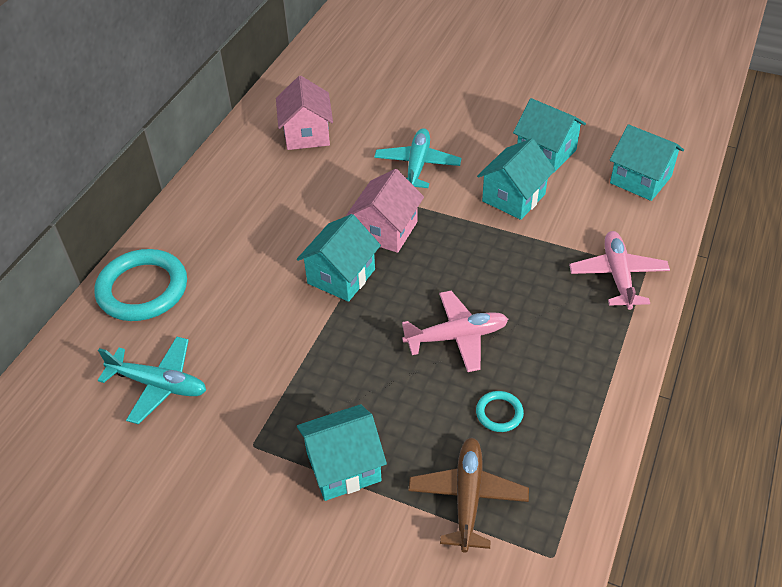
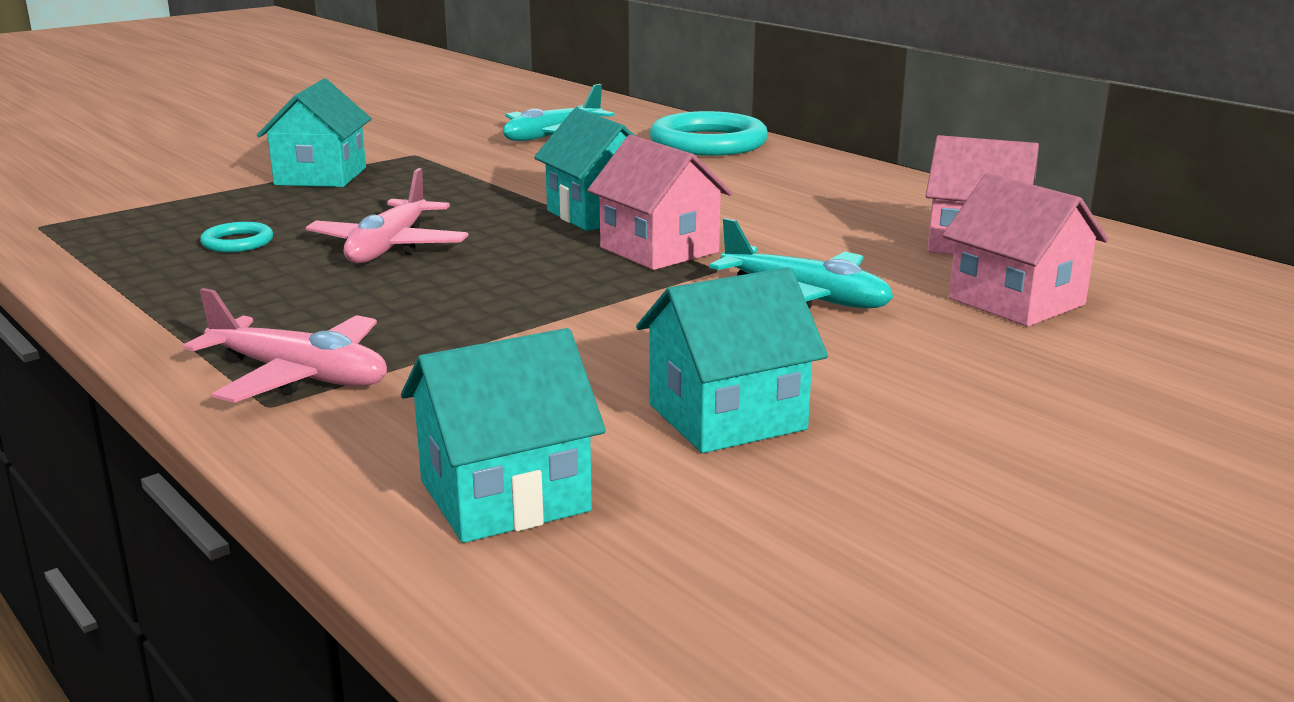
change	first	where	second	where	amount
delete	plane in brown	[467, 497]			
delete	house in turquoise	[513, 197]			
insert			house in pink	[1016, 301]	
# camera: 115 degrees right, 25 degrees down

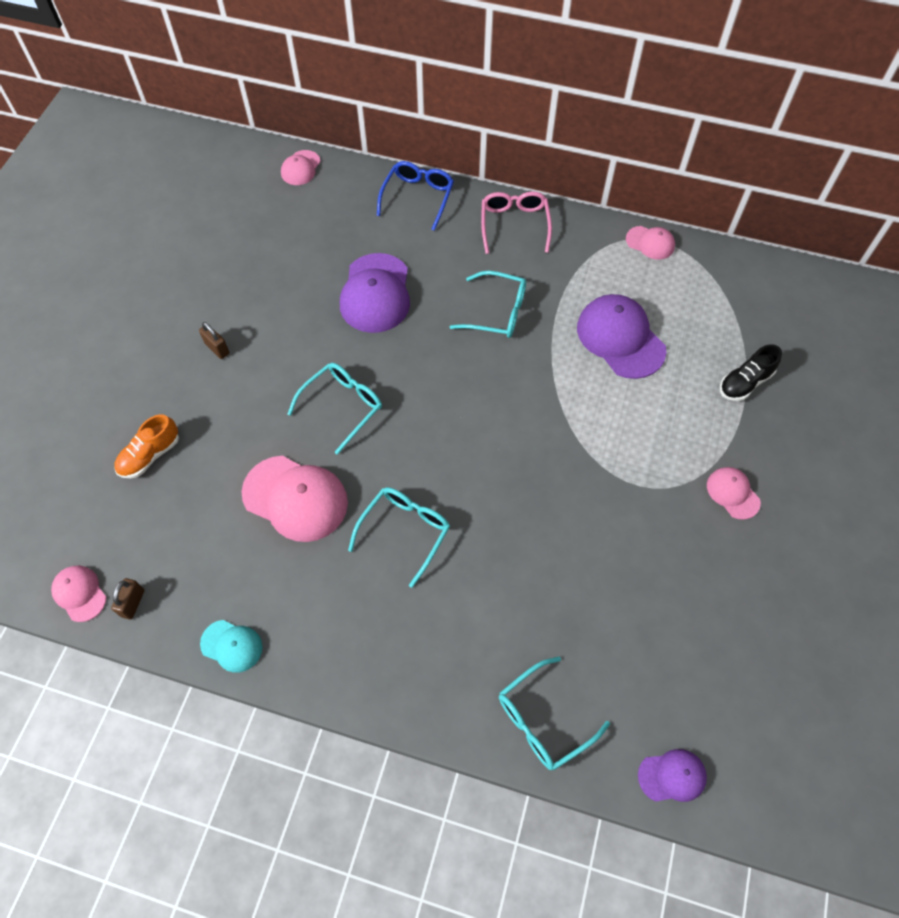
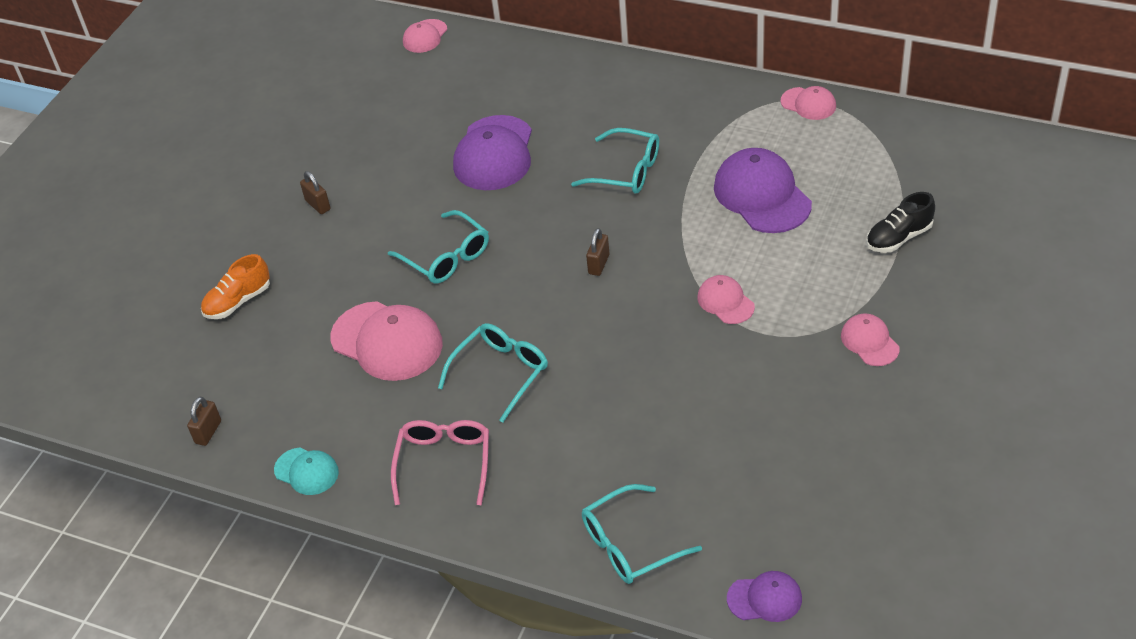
change	first	where	second	where	amount
move	cap in pink	[79, 593]		[725, 302]	
rotate	glasses in turquoise	[343, 406]		[447, 258]	90 degrees clockwise
delete	glasses in blue	[418, 197]			
move	glasses in pink	[514, 224]		[444, 462]	
insert			padlock in brown	[599, 264]	
# camera: 10 degrees right, 15 degrees down

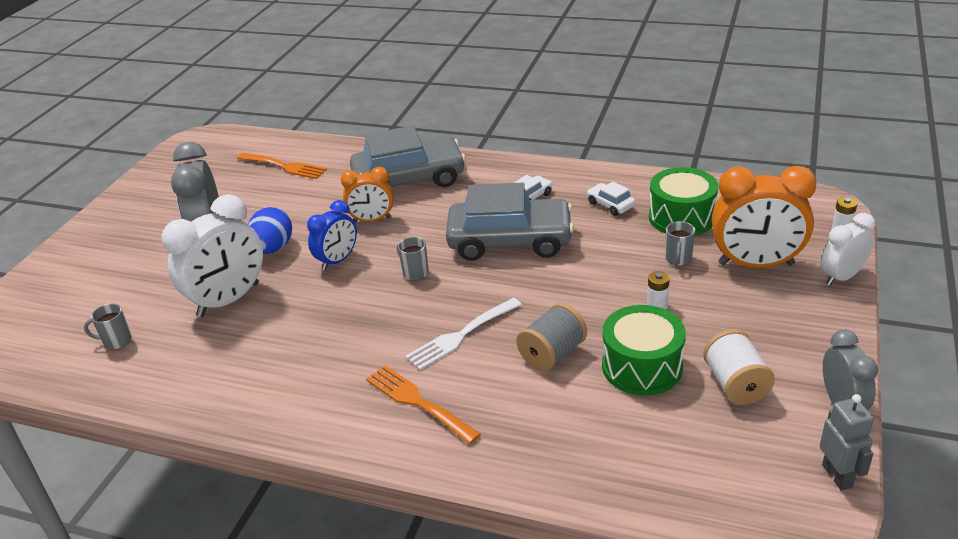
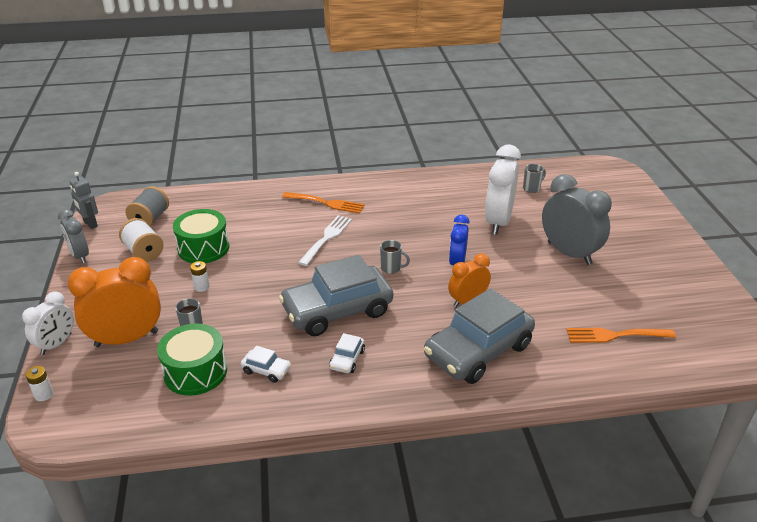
change	first	where	second	where	amount
delete	egg in blue	[273, 248]			
move	spool in grey	[552, 354]		[150, 219]	
# camera: 150 degrees right, 0 degrees up

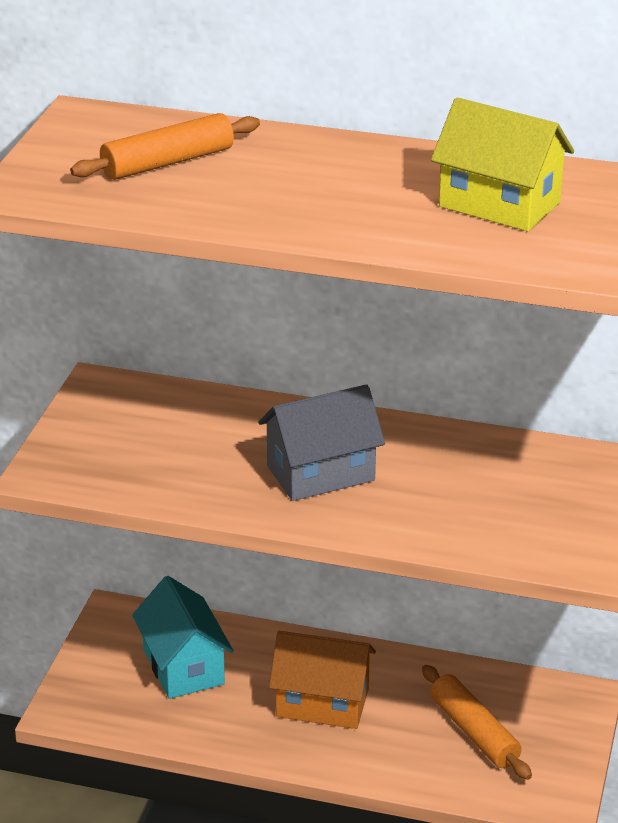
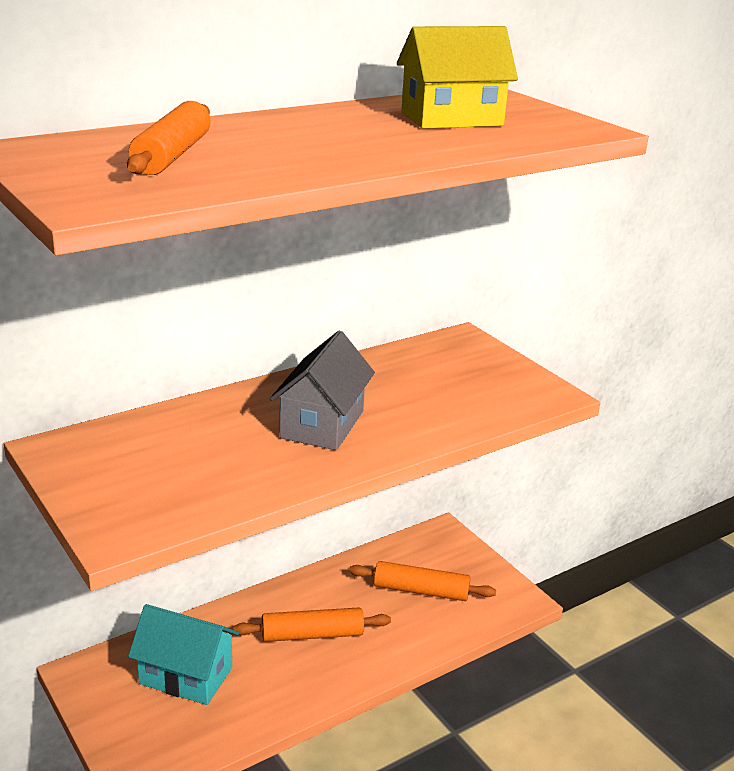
change	first	where	second	where	amount
replace	house in orange	[322, 703]	rolling pin in orange	[312, 635]	
# camera: 50 degrees left, 5 degrees down

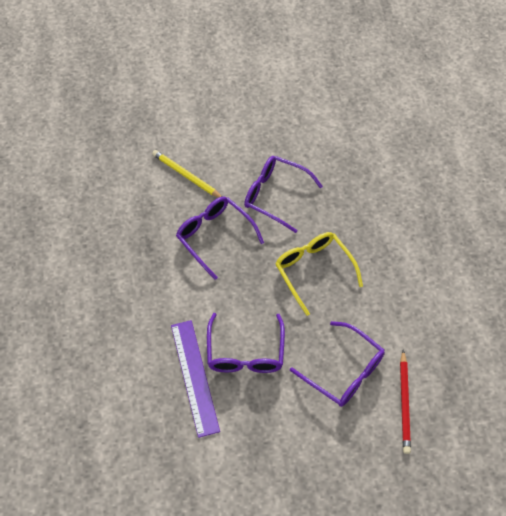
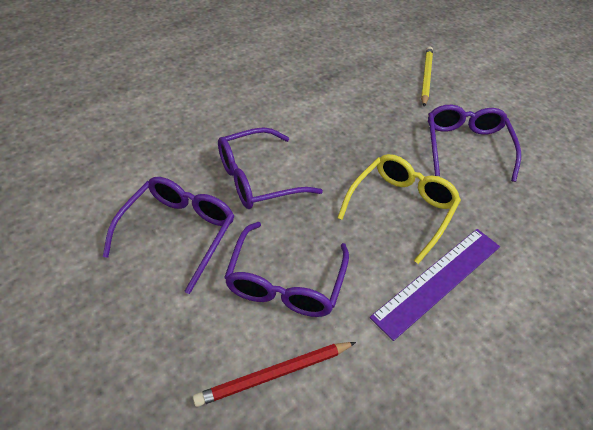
change	first	where	second	where	amount
move	ruler in purple	[194, 377]		[438, 280]	
move	glasses in purple	[214, 236]		[178, 232]	
# camera: 60 degrees right, 10 degrees down

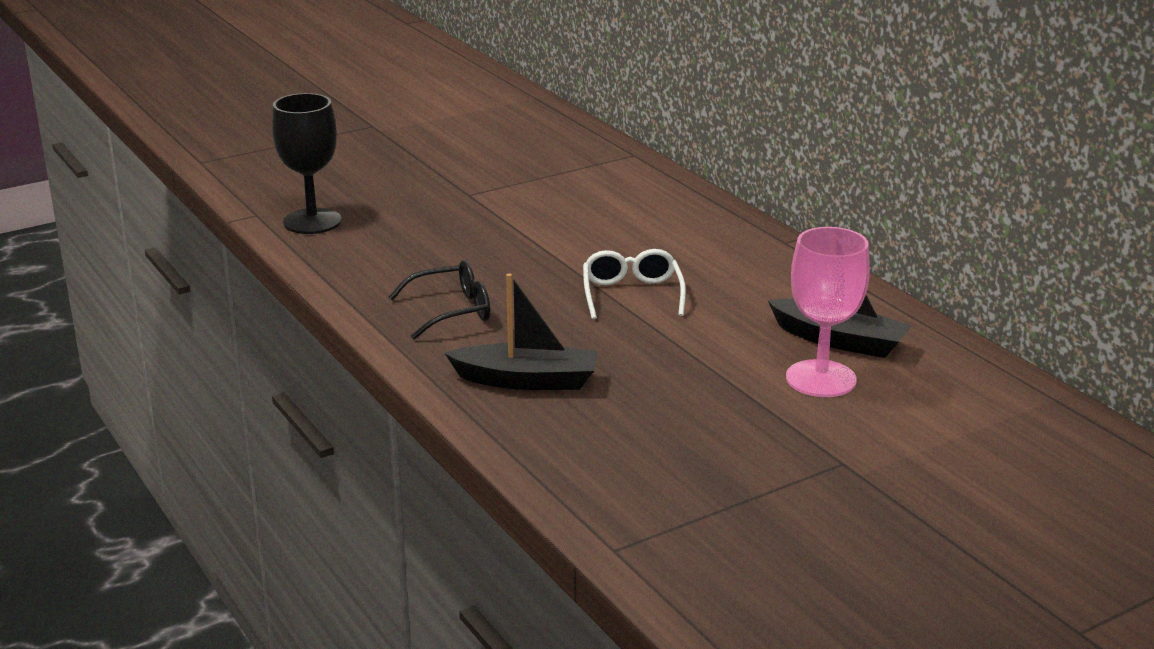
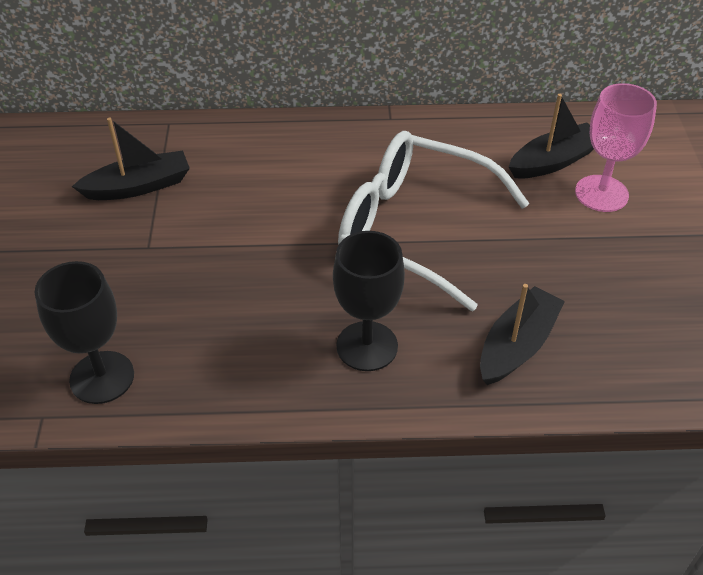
change	first	where	second	where	amount
replace	glasses in black	[451, 311]	goblet in black	[367, 346]	
resize	glasses in white	[632, 295]		[416, 229]	x2.06
insert			boat in black	[138, 186]	
# camera: 60 degrees left, 20 degrees up

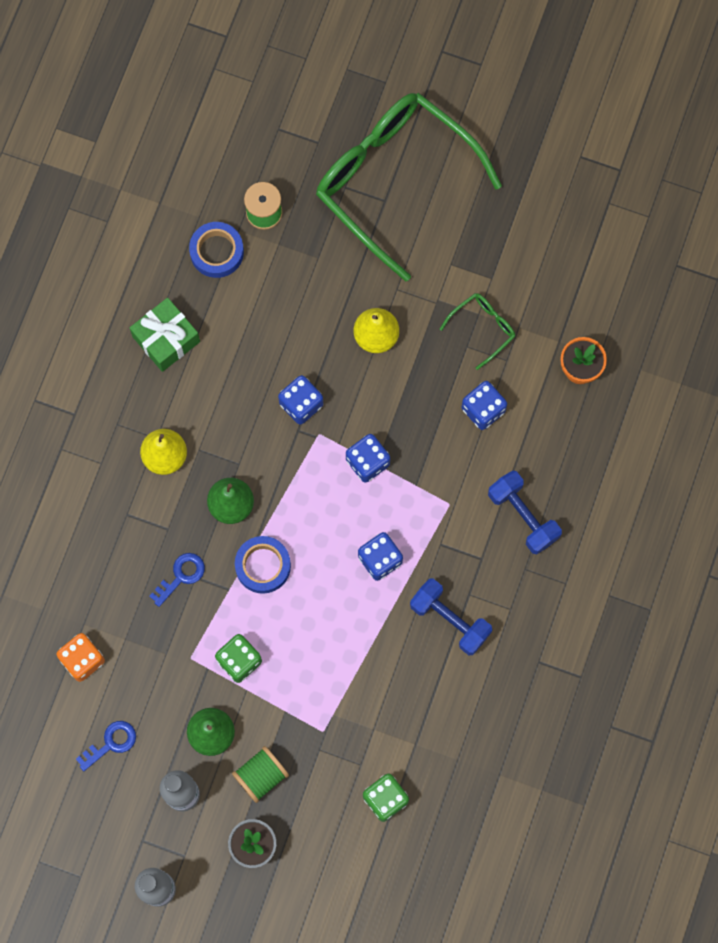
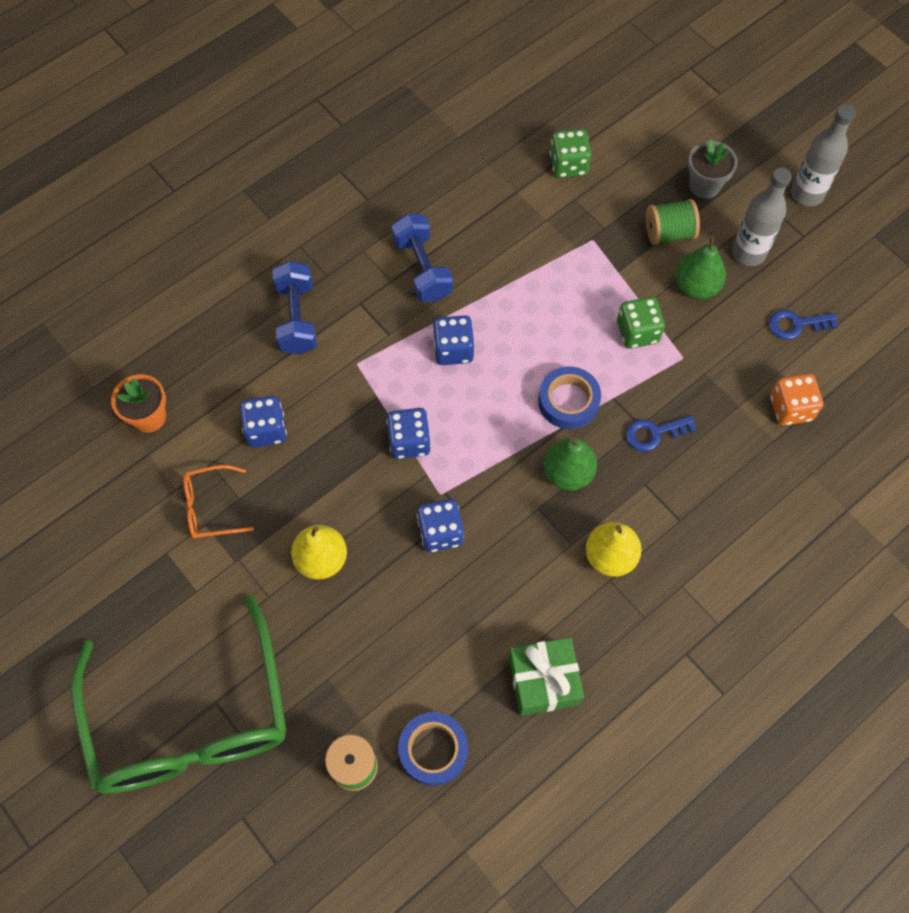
change	first	where	second	where	amount
recolor	glasses in green	[483, 328]	glasses in orange	[210, 507]	
# camera: 150 degrees left, 10 degrees down

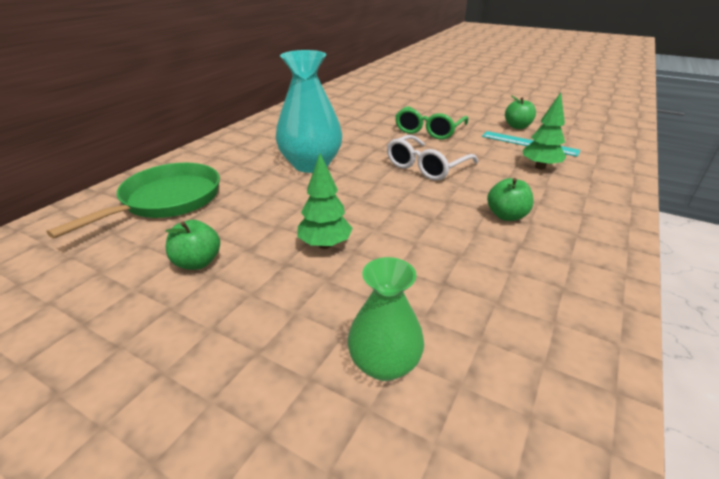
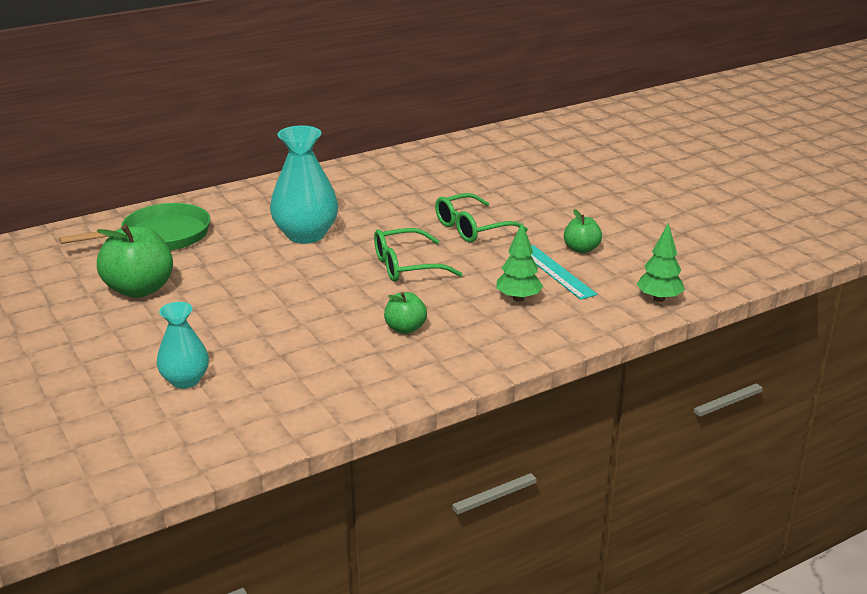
change	first	where	second	where	amount
resize	apple in green	[197, 262]		[139, 289]	x1.81
move	tree in green	[325, 245]		[659, 299]	
recolor	vase in green	[384, 363]	vase in turquoise	[185, 380]	
recolor	glasses in white	[426, 167]	glasses in green	[406, 266]	
# camera: 30 degrees right, 5 degrees down

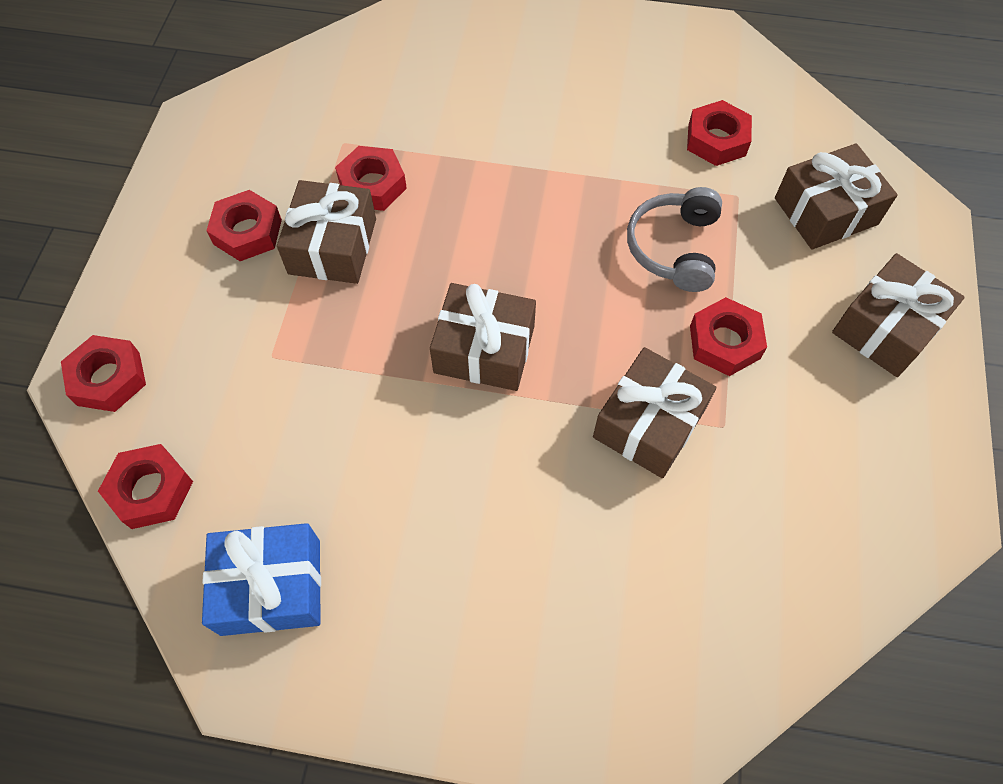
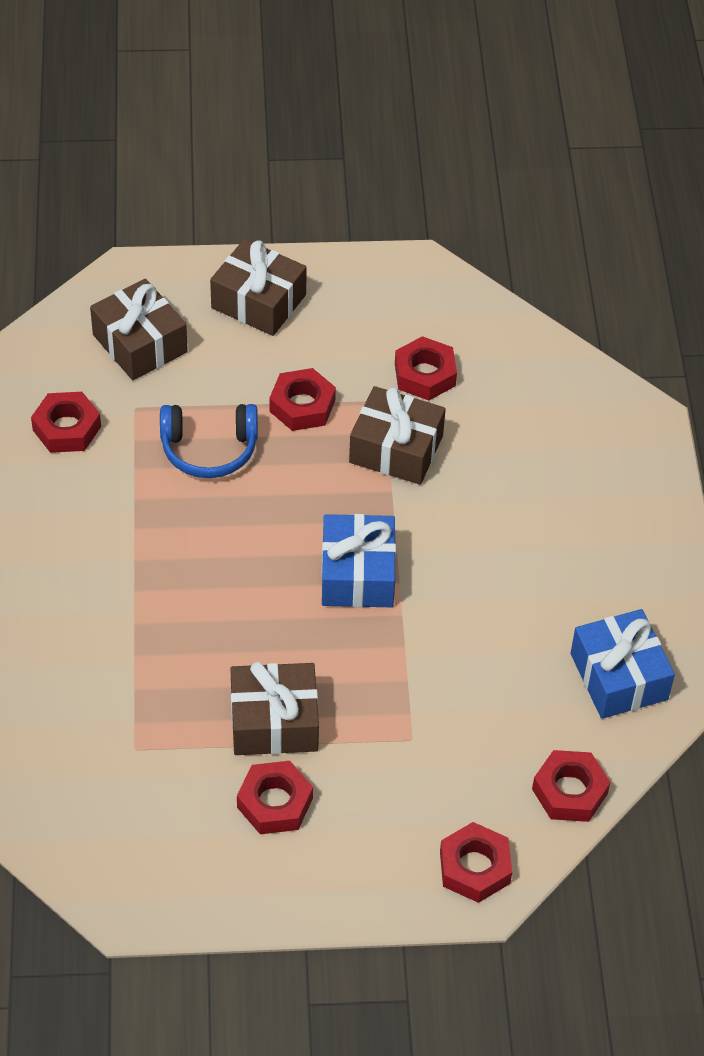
change	first	where	second	where	amount
move	nut in red	[372, 185]		[425, 374]	
recolor	gift in brown	[484, 349]	gift in blue	[357, 574]	
recolor	headphones in grey	[674, 248]	headphones in blue	[209, 449]	
# camera: 105 degrees left, 10 degrees down

